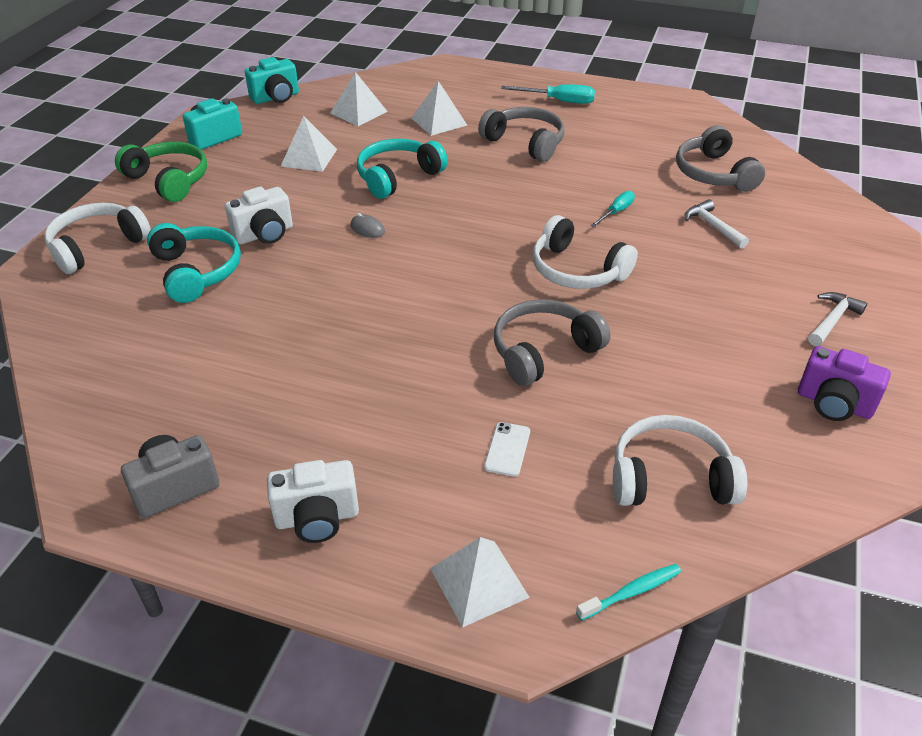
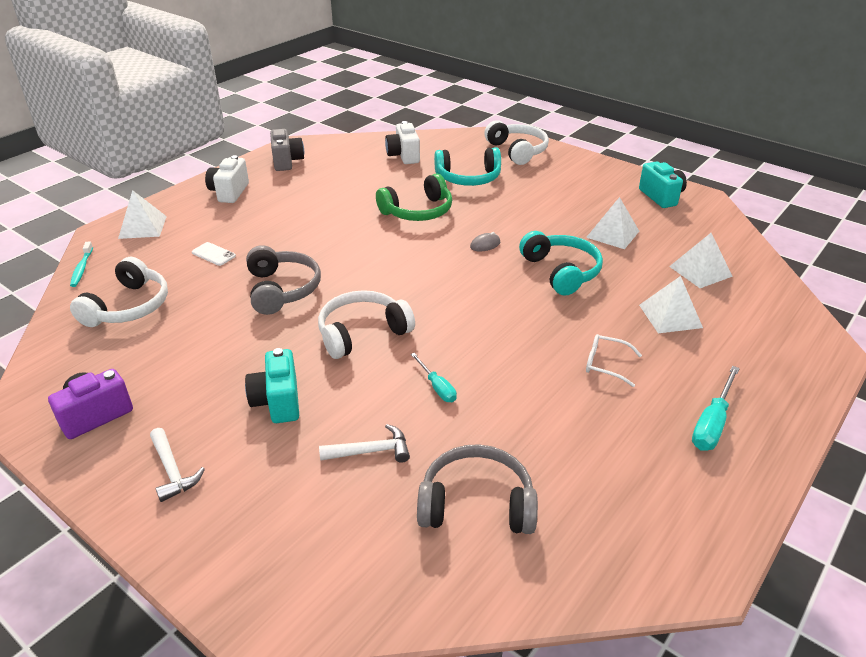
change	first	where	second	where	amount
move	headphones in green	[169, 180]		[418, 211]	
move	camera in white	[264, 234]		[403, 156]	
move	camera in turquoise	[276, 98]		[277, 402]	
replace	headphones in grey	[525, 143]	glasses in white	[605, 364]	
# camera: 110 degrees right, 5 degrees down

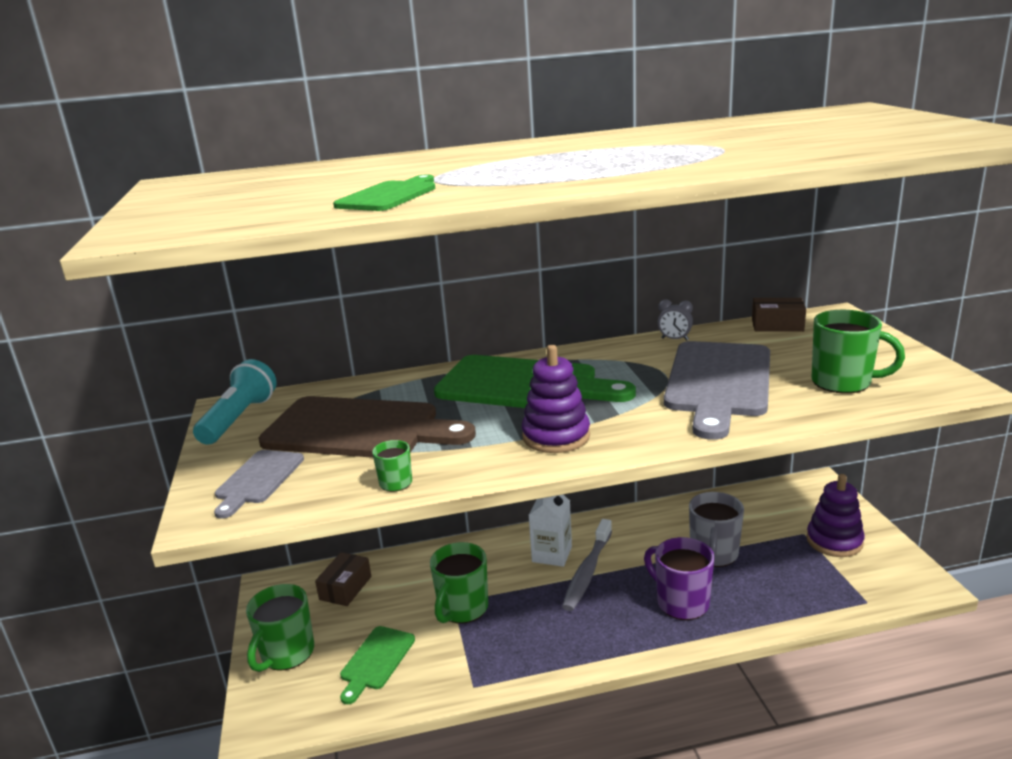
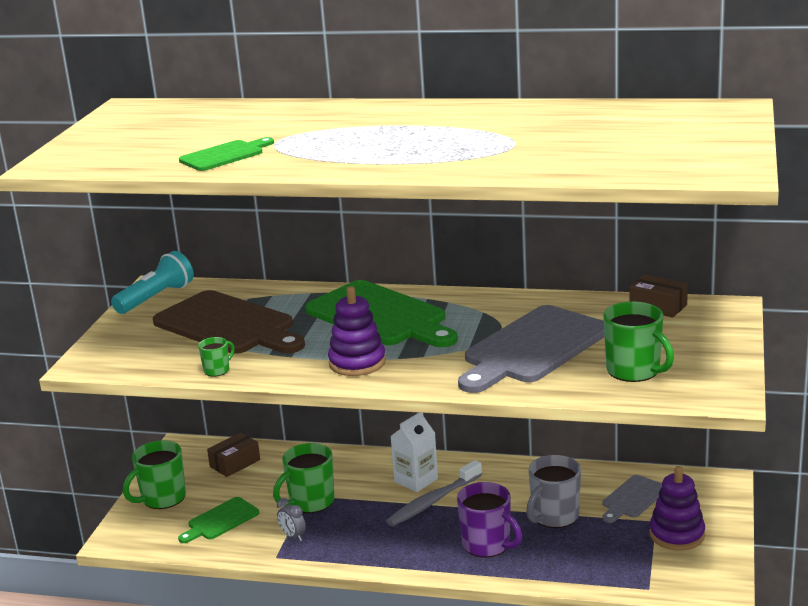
change	first	where	second	where	amount
move	cutting board in grey	[258, 479]		[632, 498]	
rotate	mug in purple	[681, 602]		[487, 545]	150 degrees clockwise
move	clock in grey	[674, 339]		[292, 536]	
# camera: 25 degrees right, 0 degrees up

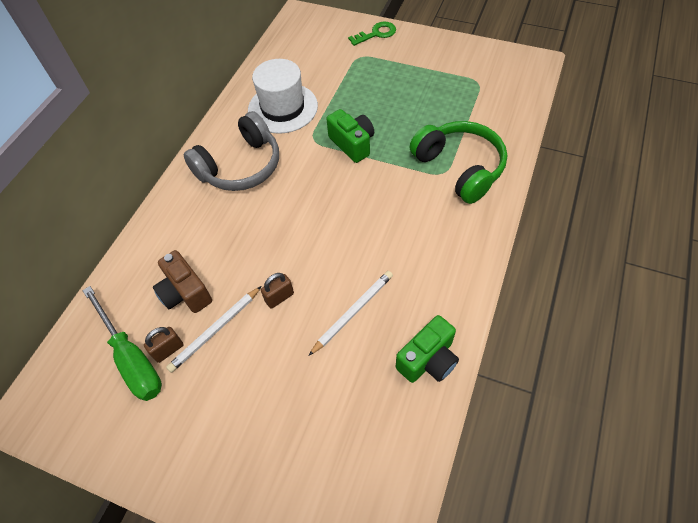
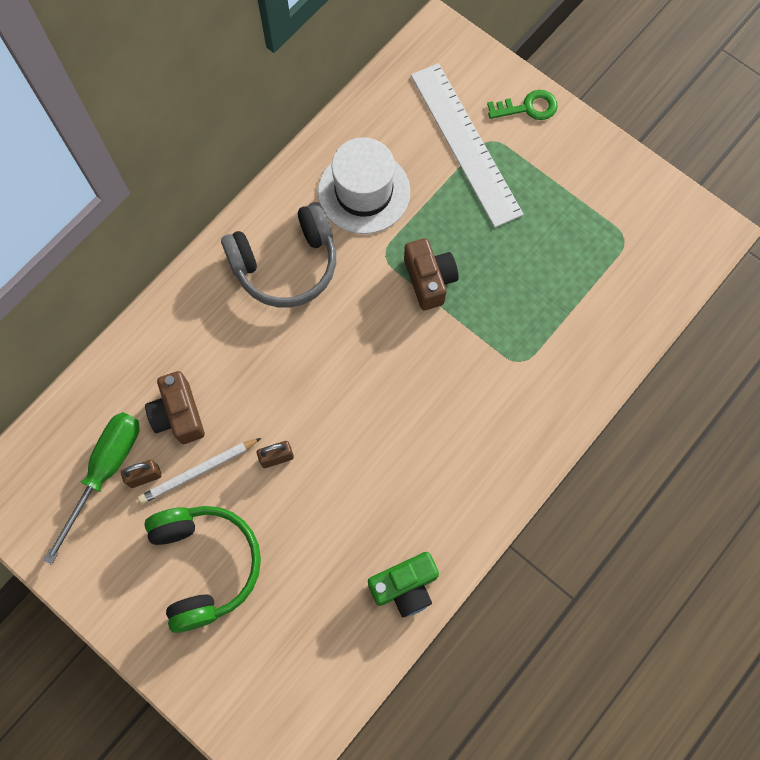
change	first	where	second	where	amount
rotate	screwdriver in green	[131, 358]		[105, 472]	135 degrees counterclockwise
delete	pencil in white	[352, 312]			
recolor	camera in green	[352, 144]	camera in brown	[429, 280]	
move	headphones in green	[459, 168]		[205, 565]	
insert			ruler in white	[465, 144]	
# camera: 15 degrees right, 15 degrees up

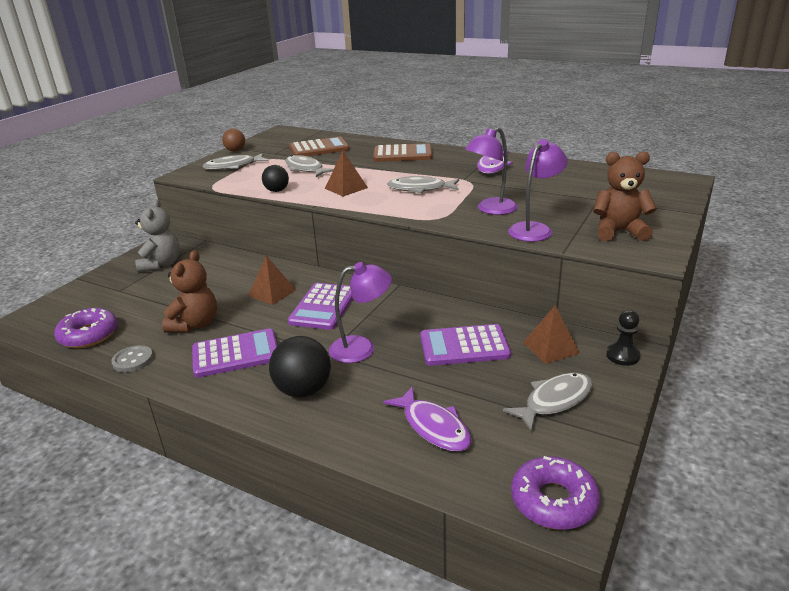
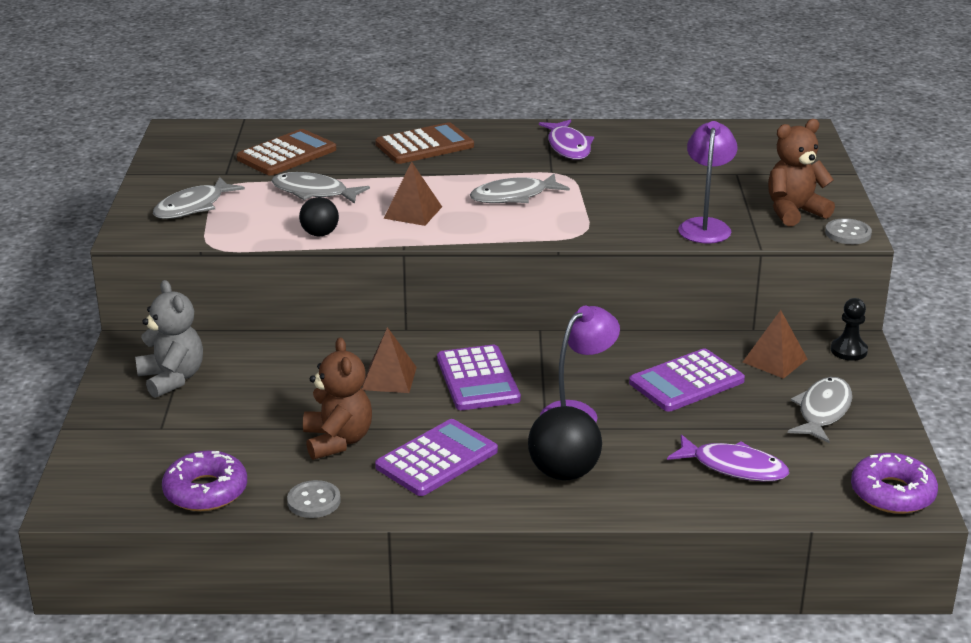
change	first	where	second	where	amount
delete	ball in brown	[235, 151]			
delete	lamp in purple	[491, 209]			
insert			button in grey	[848, 233]	
# camera: 30 degrees left, 0 degrees up

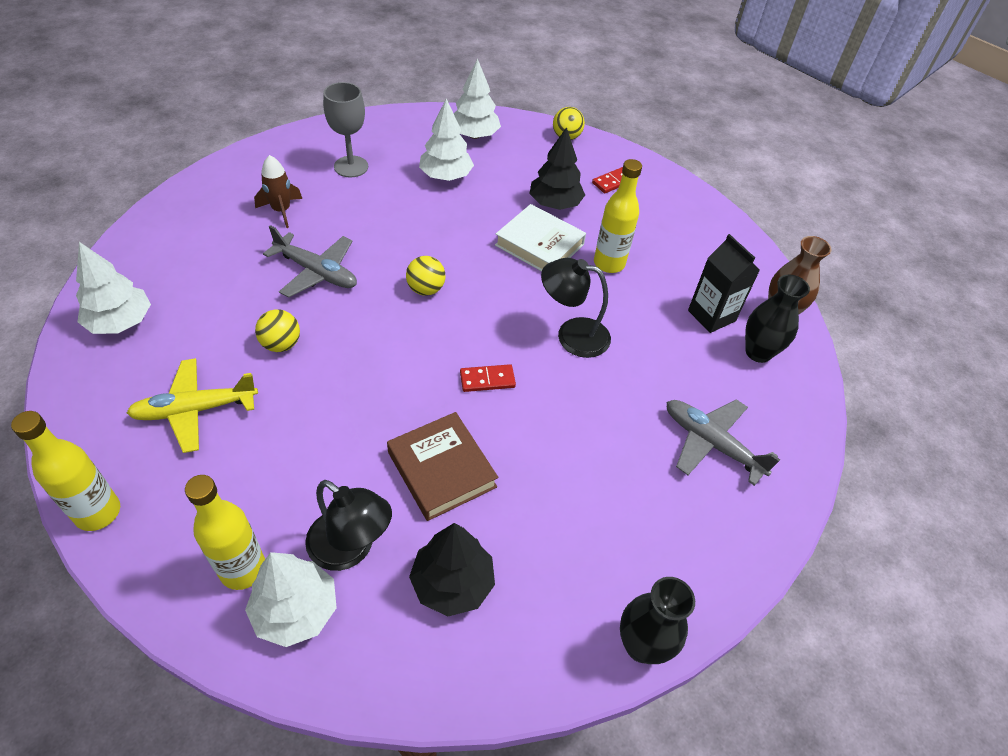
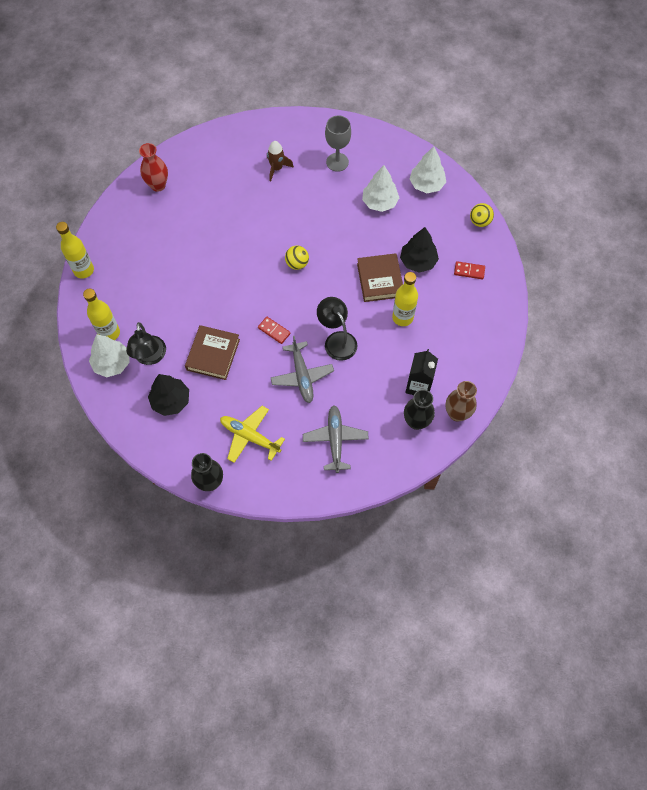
change	first	where	second	where	amount
replace	tree in white	[120, 322]	vase in red	[158, 185]	
move	plane in yellow	[195, 410]		[249, 436]	
delete	ball in yellow	[281, 344]			
move	plane in grey	[317, 272]		[302, 376]	
recolor	book in white	[539, 245]	book in brown	[380, 280]	
# camera: 50 degrees right, 15 degrees up

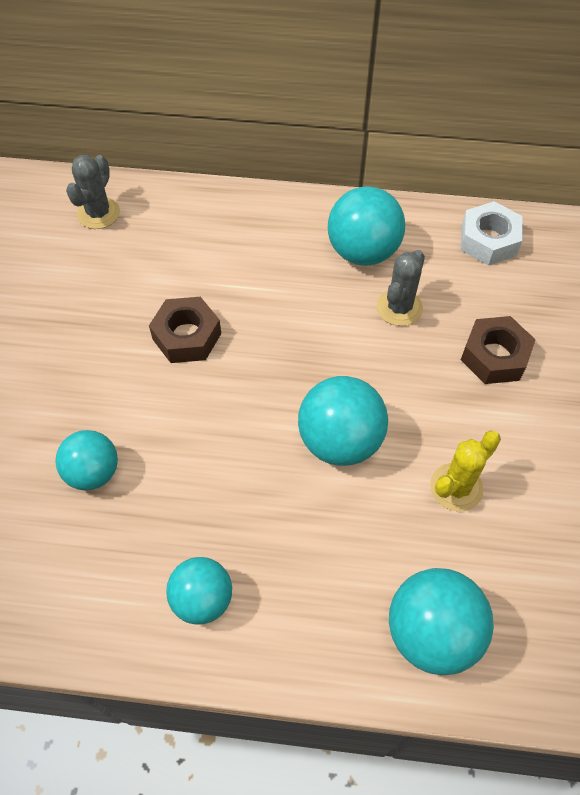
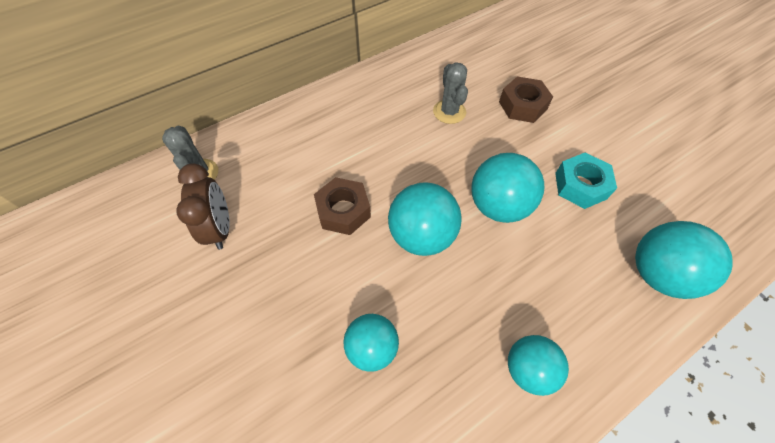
change	first	where	second	where	amount
move	ball in turquoise	[363, 251]		[421, 236]	
replace	cactus in yellow	[456, 487]	nut in turquoise	[580, 186]	
delete	nut in white	[488, 240]			
insert			clock in brown	[220, 228]	
# camera: 40 degrees left, 0 degrees up

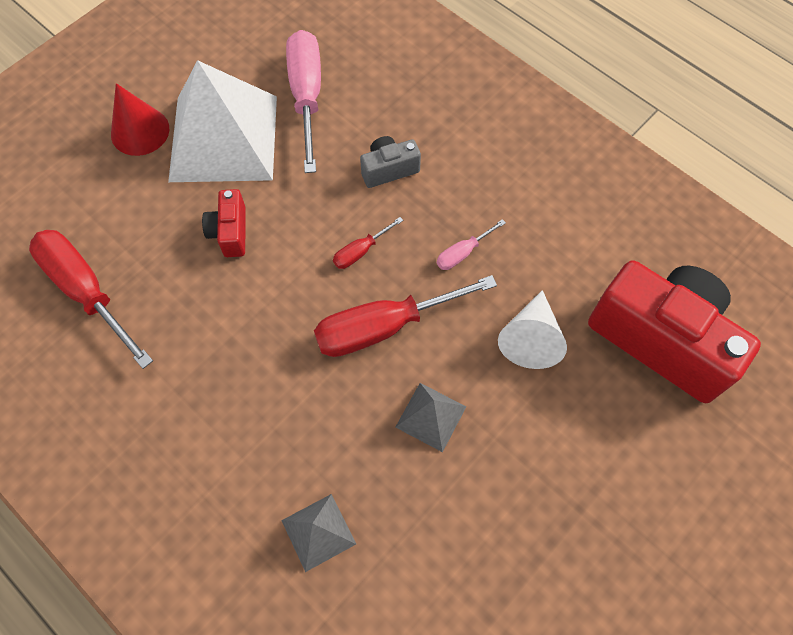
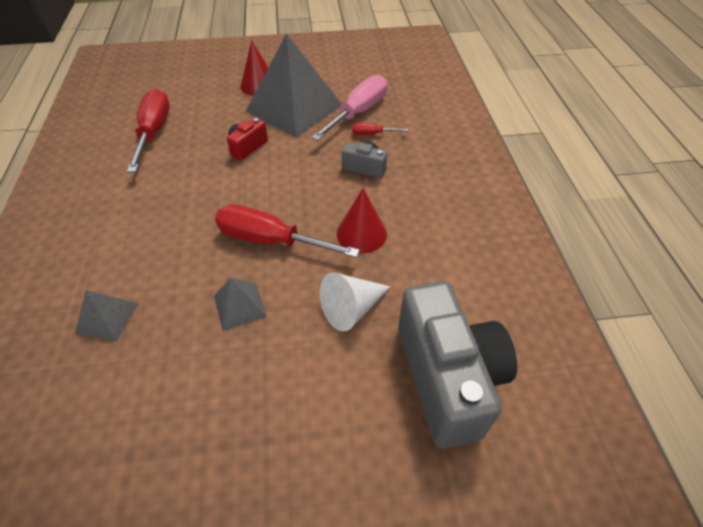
change	first	where	second	where	amount
recolor	pyramid in white	[224, 138]	pyramid in grey	[294, 108]	
move	screwdriver in red	[361, 251]		[372, 134]	
replace	screwdriver in pink	[463, 253]	cone in red	[361, 233]	
recolor	camera in red	[661, 339]	camera in grey	[447, 377]	
# camera: 40 degrees right, 15 degrees down

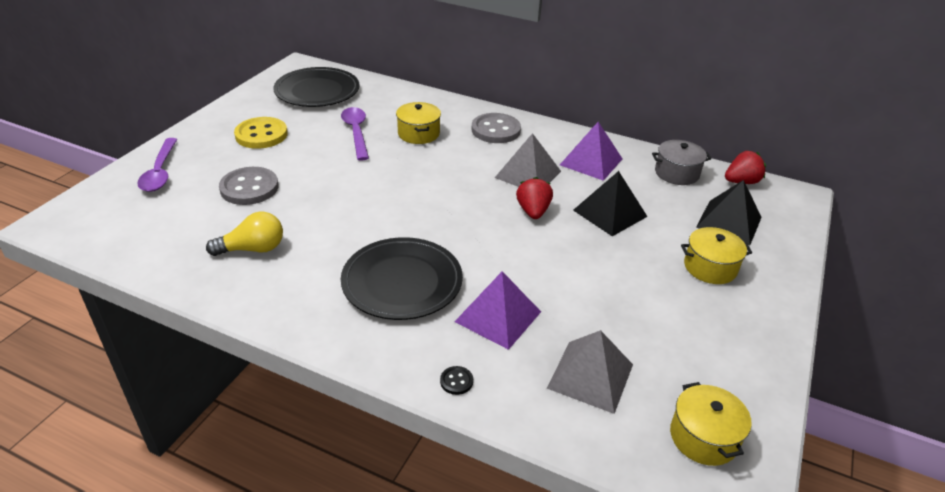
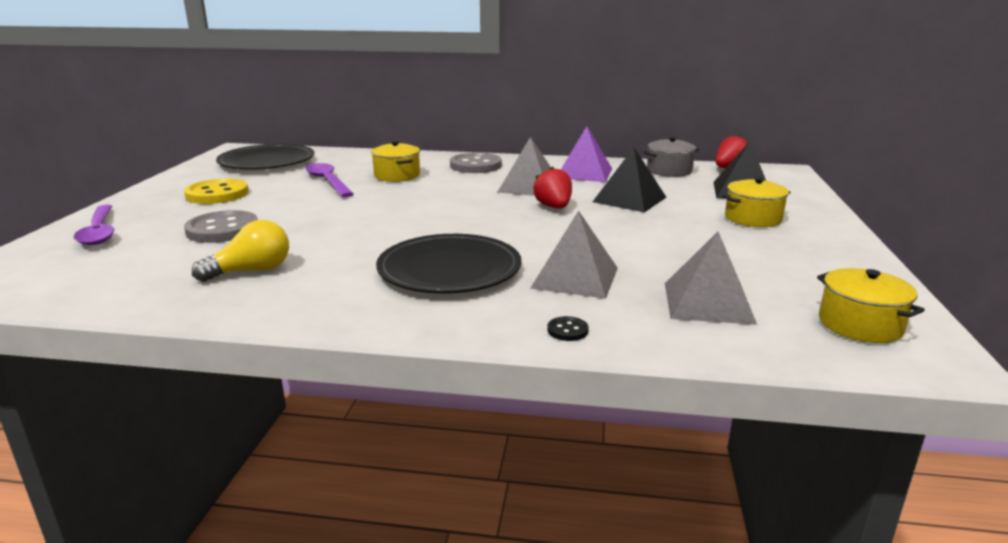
change	first	where	second	where	amount
recolor	pyramid in purple	[498, 316]	pyramid in grey	[575, 277]	
# camera: 15 degrees left, 15 degrees down

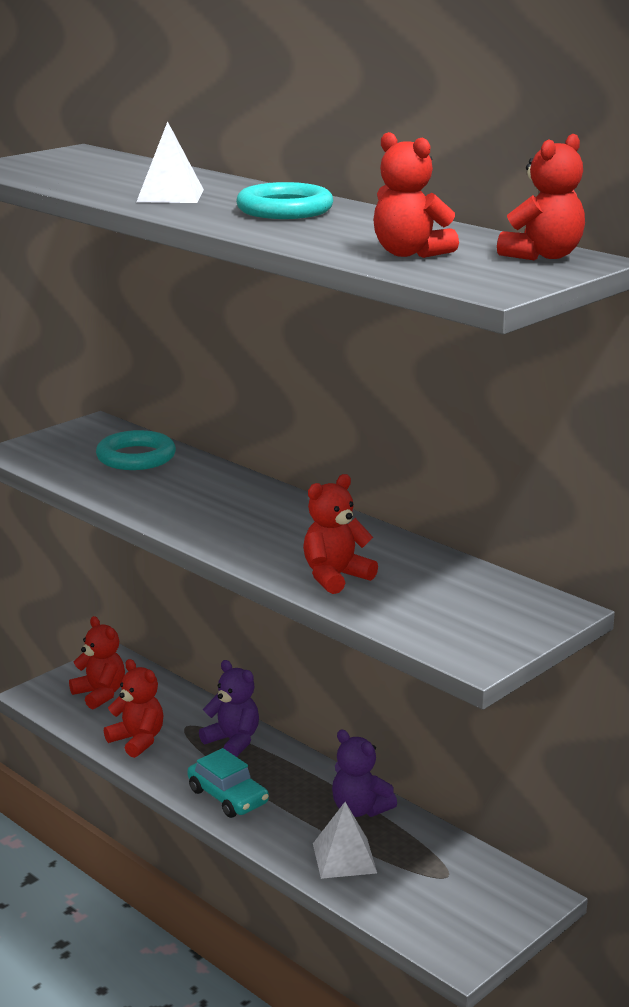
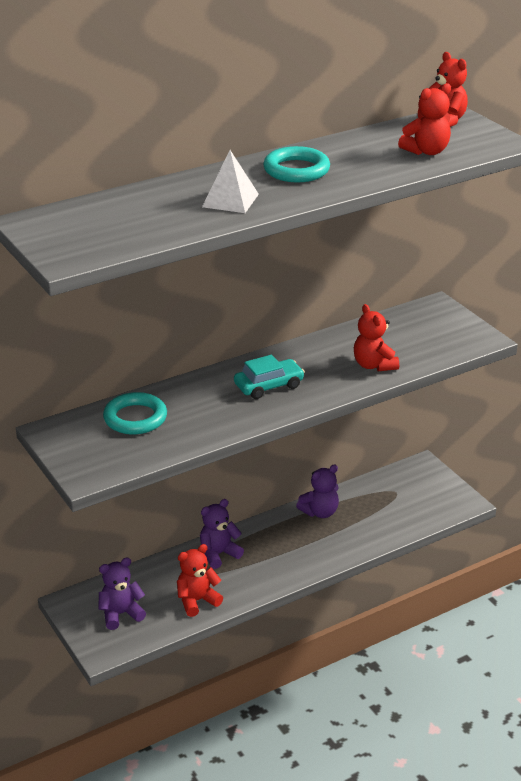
change	first	where	second	where	amount
recolor	teddy bear in red	[100, 694]	teddy bear in purple	[121, 614]	
move	car in turquoise	[228, 796]		[269, 386]	
delete	pyramid in white	[344, 858]			
# camera: 75 degrees left, 10 degrees up

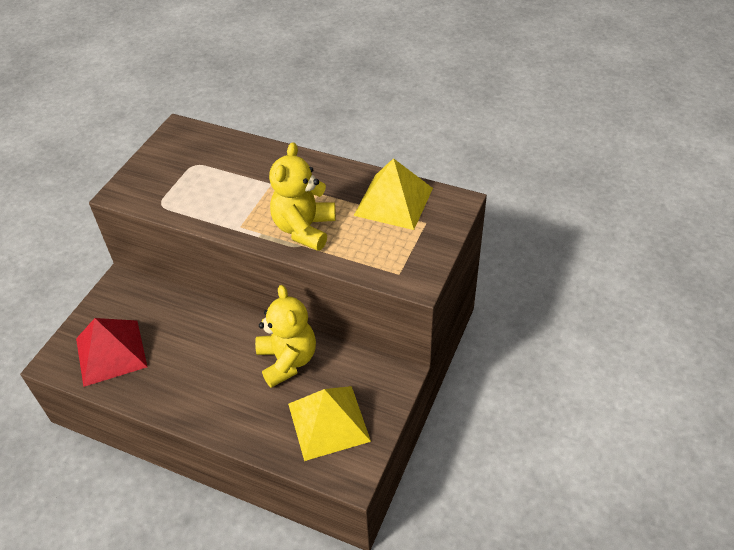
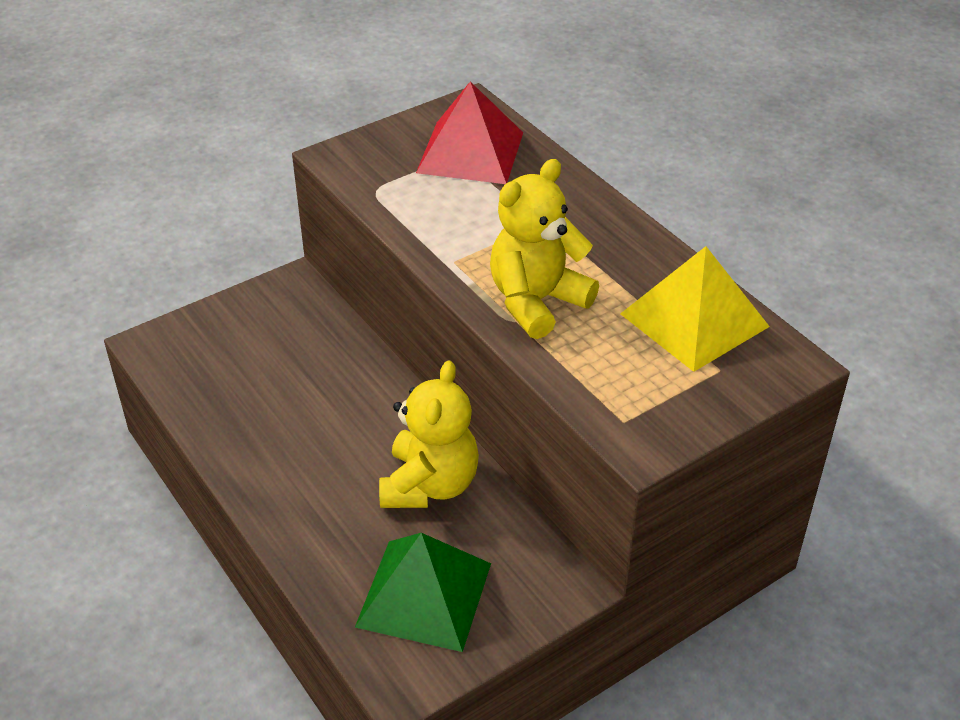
change	first	where	second	where	amount
move	pyramid in red	[111, 352]		[470, 152]	
recolor	pyramid in yellow	[328, 422]	pyramid in green	[424, 594]	
# camera: 30 degrees right, 5 degrees down

